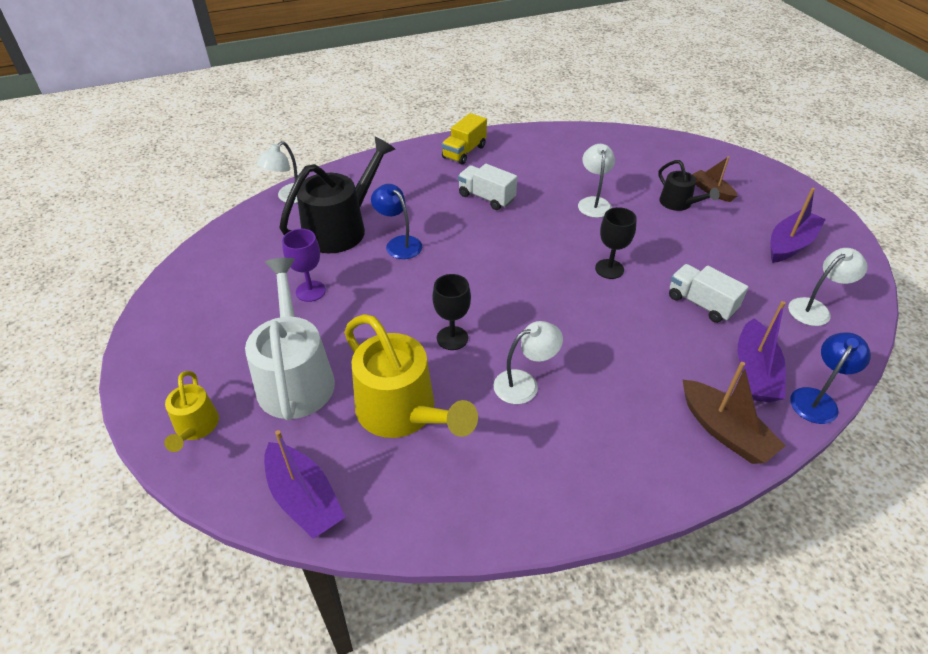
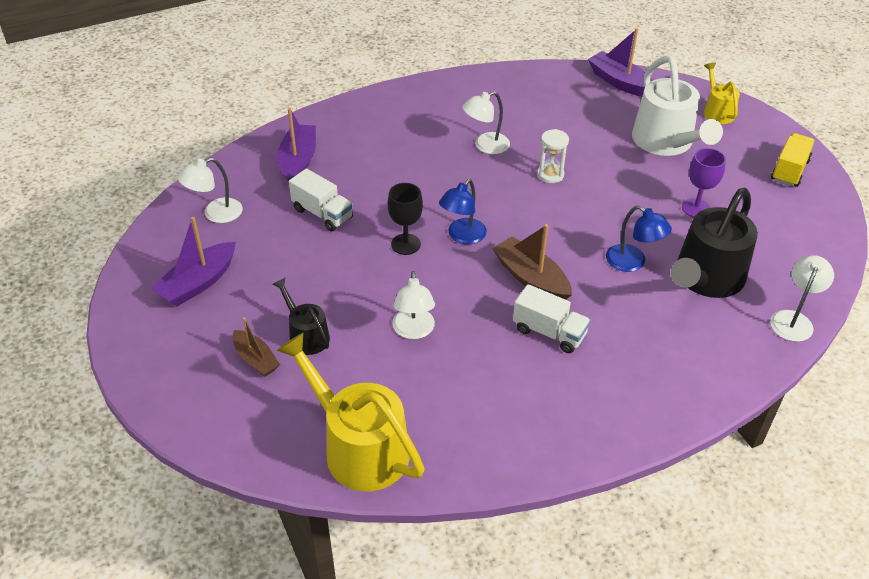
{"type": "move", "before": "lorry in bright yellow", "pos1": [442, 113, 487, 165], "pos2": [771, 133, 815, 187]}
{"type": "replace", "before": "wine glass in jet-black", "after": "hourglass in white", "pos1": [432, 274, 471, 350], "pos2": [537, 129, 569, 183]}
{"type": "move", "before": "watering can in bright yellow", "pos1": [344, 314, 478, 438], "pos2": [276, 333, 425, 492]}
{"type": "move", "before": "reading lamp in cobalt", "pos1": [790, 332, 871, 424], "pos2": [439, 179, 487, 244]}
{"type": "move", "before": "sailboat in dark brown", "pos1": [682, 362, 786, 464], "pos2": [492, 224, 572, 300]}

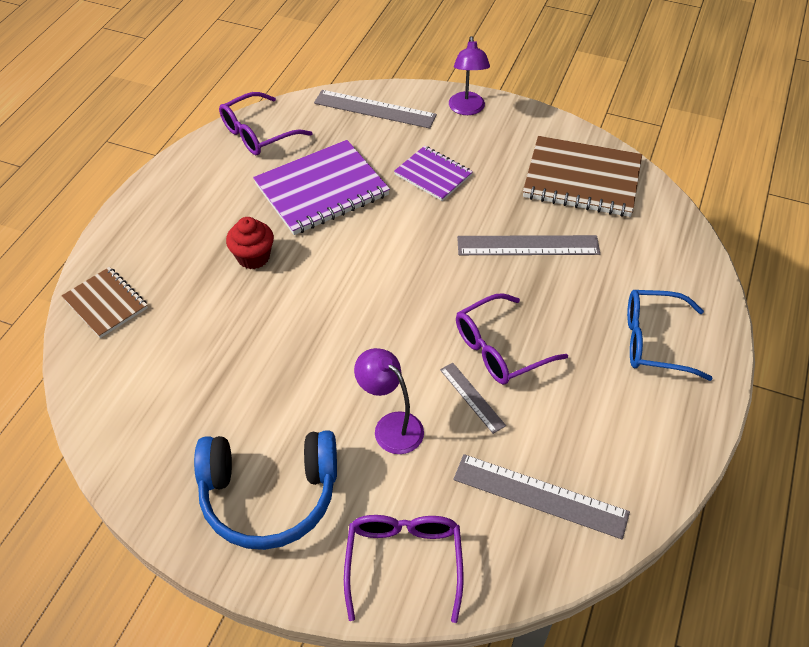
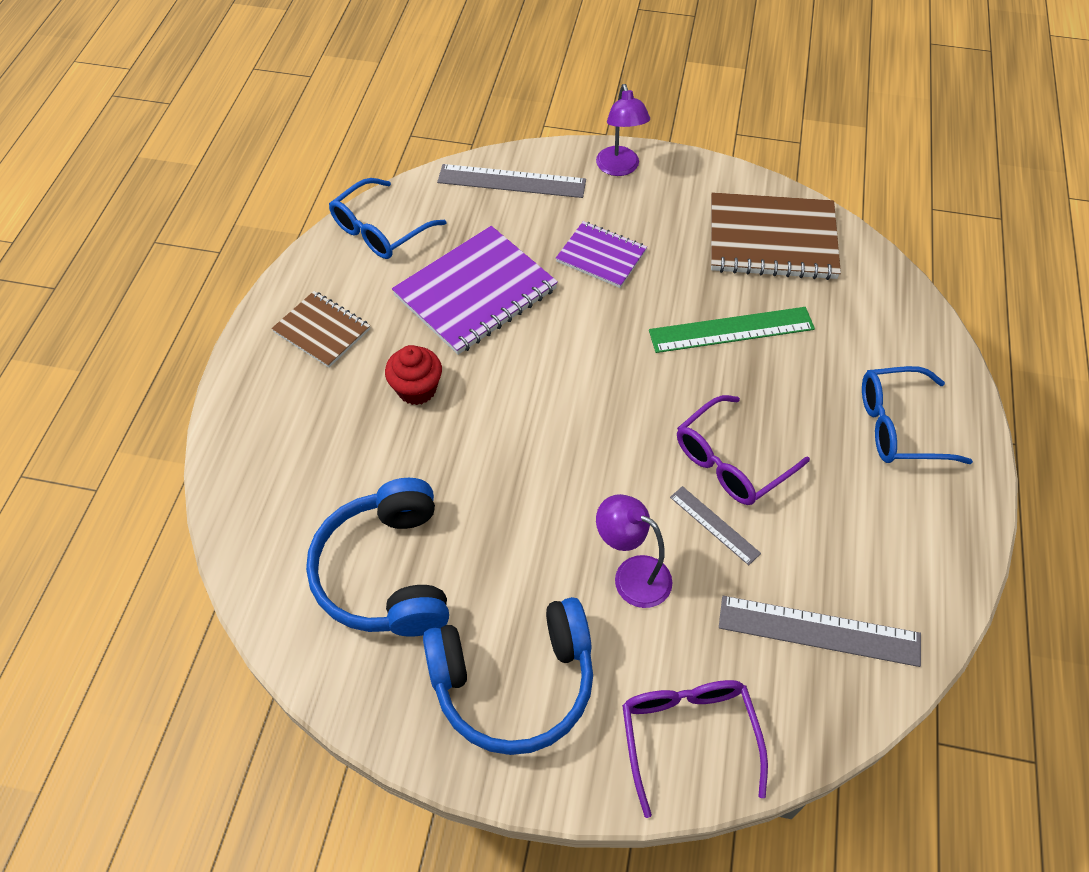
{"type": "recolor", "before": "eyeglasses in royal purple", "after": "eyeglasses in cobalt", "pos1": [219, 92, 313, 155], "pos2": [329, 178, 446, 259]}
{"type": "recolor", "before": "straightedge in grey", "after": "straightedge in leaf-green", "pos1": [457, 235, 600, 255], "pos2": [649, 307, 815, 353]}
{"type": "move", "before": "exercise book in dark brown", "pos1": [62, 267, 148, 338], "pos2": [271, 291, 370, 368]}
{"type": "insert", "after": "headphones in cobalt", "pos2": [306, 478, 449, 637]}

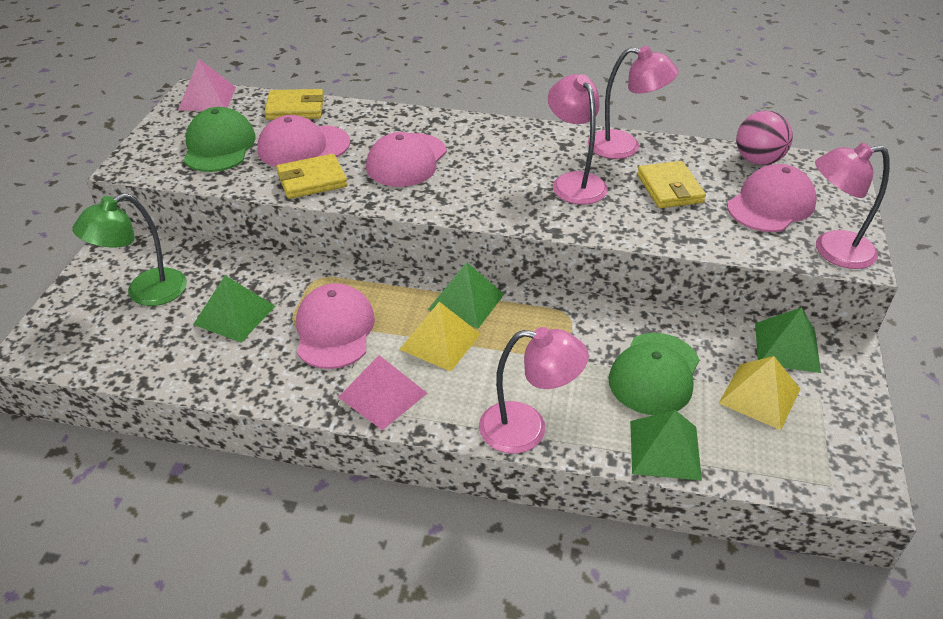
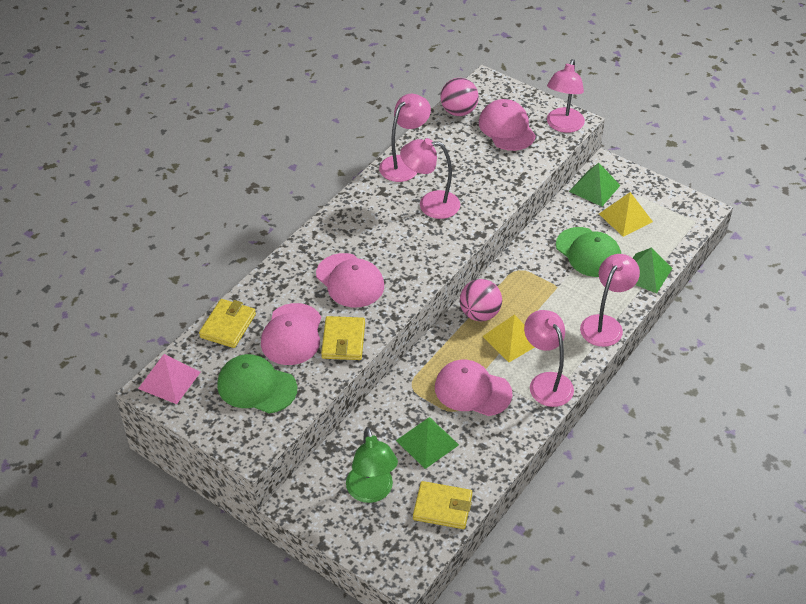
{"type": "move", "before": "card wallet in bright yellow", "pos1": [637, 161, 706, 208], "pos2": [413, 481, 472, 529]}
{"type": "replace", "before": "pyramid in leaf-green", "after": "sphere in rosy", "pos1": [428, 262, 504, 328], "pos2": [460, 279, 502, 321]}
{"type": "replace", "before": "pyramid in rosy", "after": "reading lamp in rosy", "pos1": [338, 355, 428, 430], "pos2": [524, 310, 574, 407]}

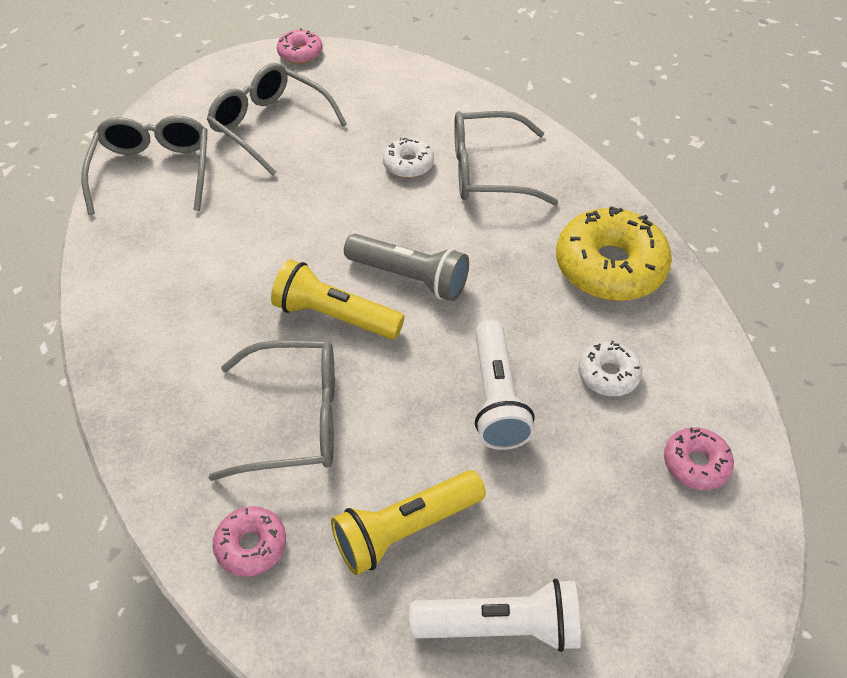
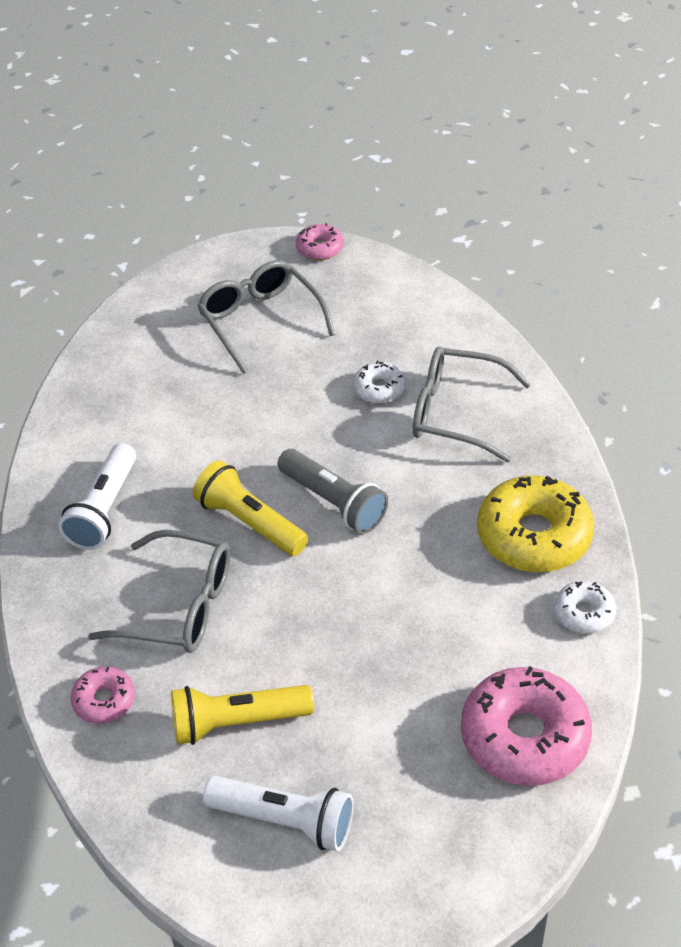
{"type": "delete", "before": "eyeglasses in grey", "pos1": [81, 115, 207, 215]}
{"type": "move", "before": "flashlight in white", "pos1": [475, 320, 535, 450], "pos2": [58, 443, 136, 550]}
{"type": "move", "before": "donut in white", "pos1": [578, 341, 642, 396], "pos2": [554, 581, 617, 634]}
{"type": "resize", "before": "donut in rosy", "pos1": [664, 427, 734, 490], "pos2": [461, 666, 592, 786], "scale": 1.97}

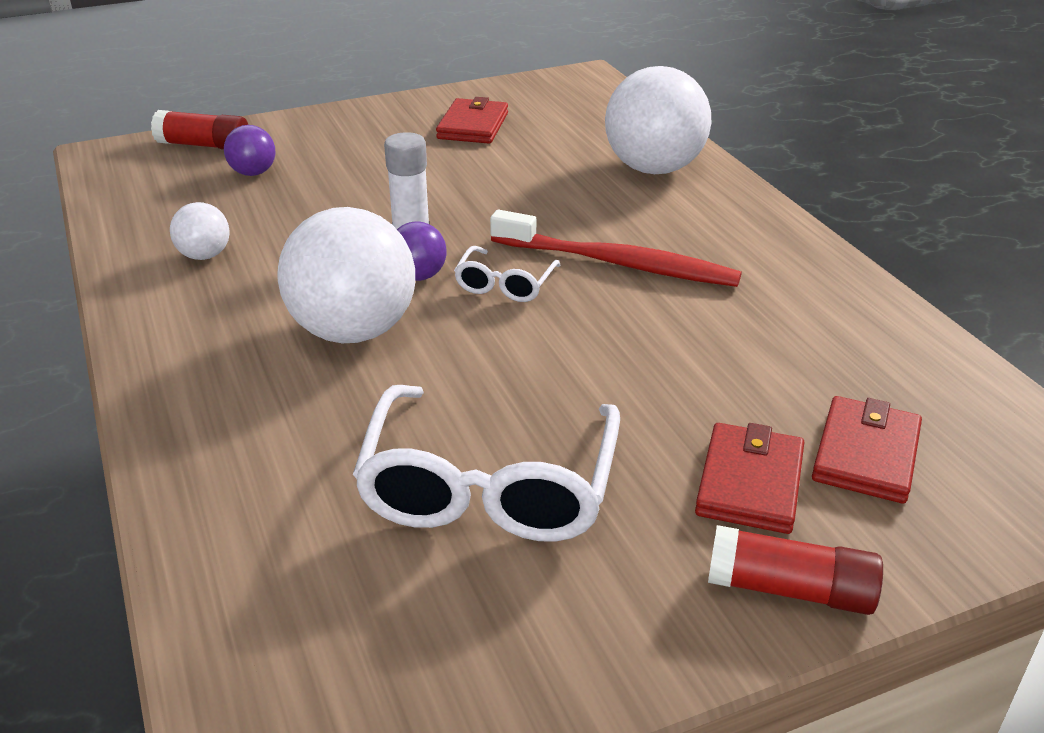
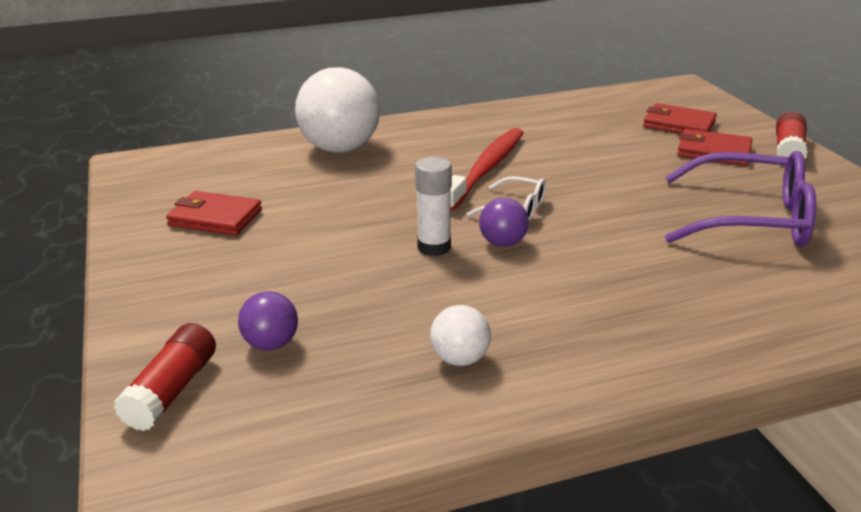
{"type": "delete", "before": "sphere in white", "pos1": [277, 207, 415, 343]}
{"type": "recolor", "before": "eyeglasses in white", "after": "eyeglasses in royal purple", "pos1": [353, 385, 620, 542], "pos2": [665, 151, 816, 247]}

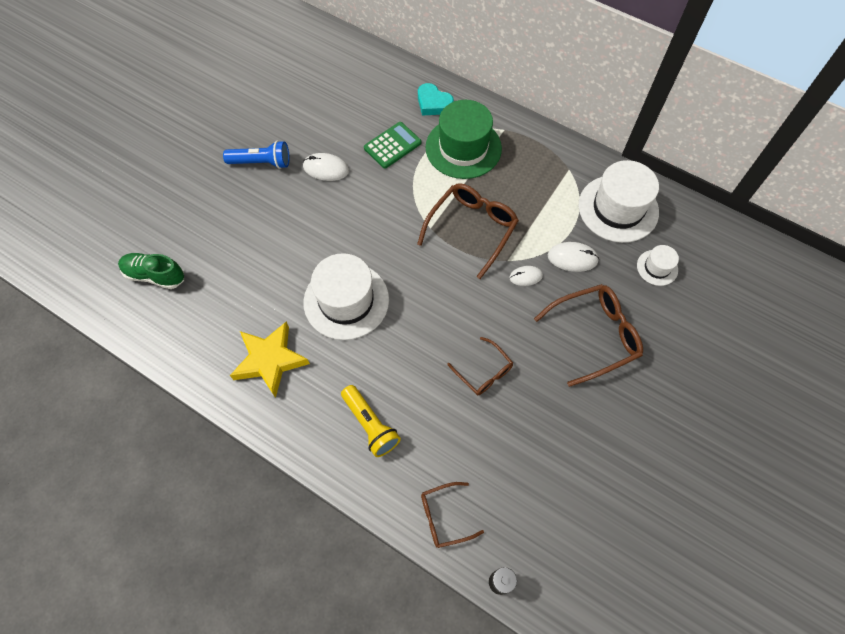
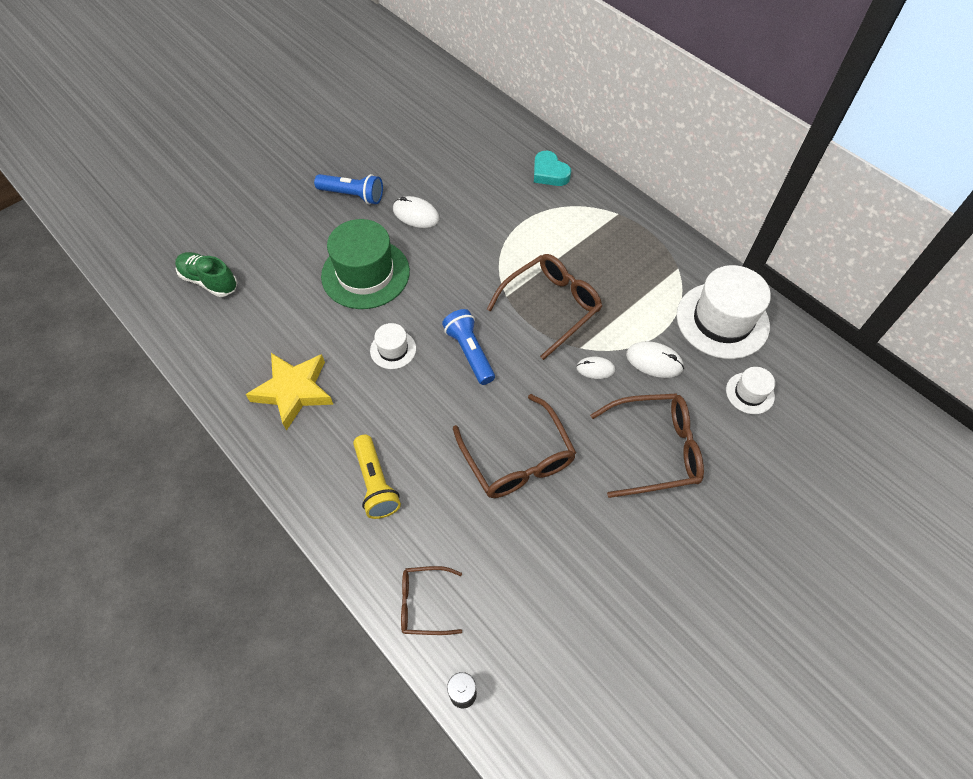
{"type": "move", "before": "top hat in leaf-green", "pos1": [426, 100, 502, 179], "pos2": [321, 219, 410, 309]}
{"type": "delete", "before": "pocket calculator in leaf-green", "pos1": [364, 122, 421, 169]}
{"type": "resize", "before": "top hat in white", "pos1": [304, 253, 389, 340], "pos2": [370, 323, 416, 369], "scale": 0.49}
{"type": "resize", "before": "eyeglasses in dark brown", "pos1": [447, 337, 513, 395], "pos2": [453, 394, 576, 498], "scale": 1.71}
{"type": "insert", "after": "flashlight in cobalt", "pos2": [442, 309, 495, 385]}

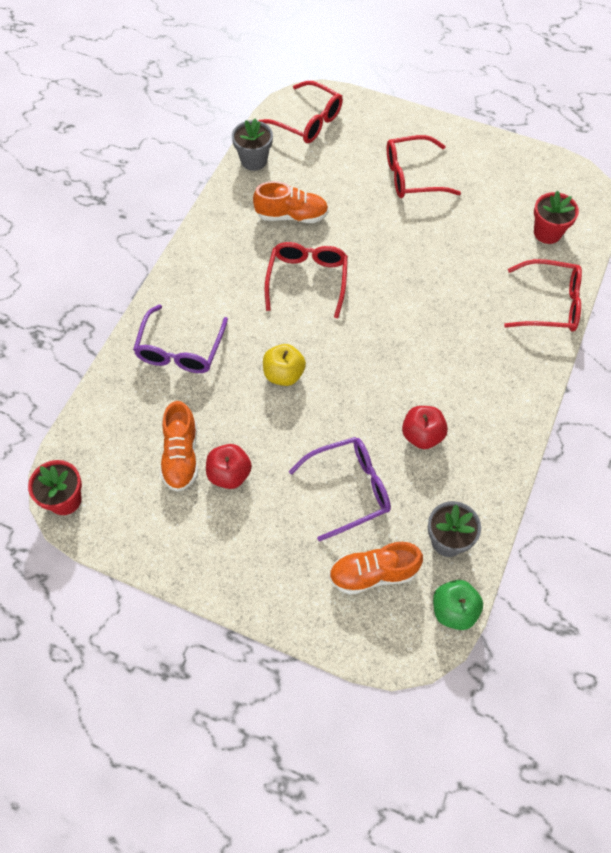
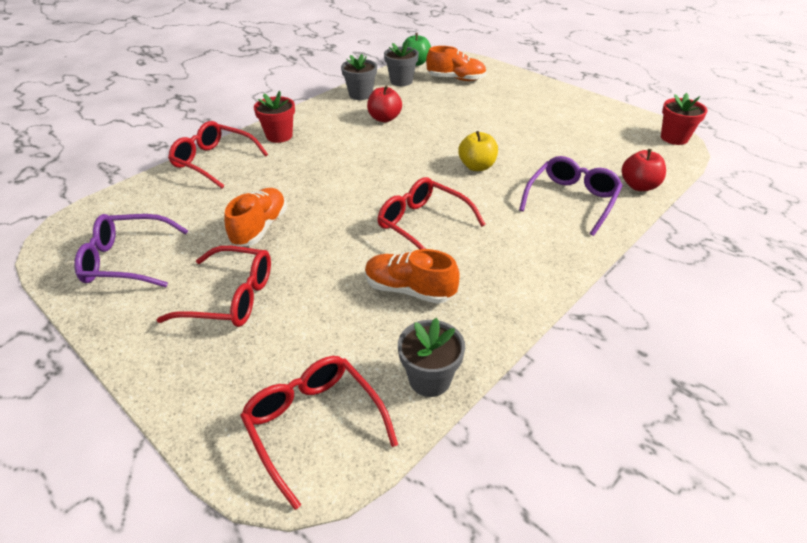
{"type": "move", "before": "potted plant in crimson", "pos1": [534, 191, 579, 244], "pos2": [254, 91, 295, 143]}
{"type": "rotate", "before": "eyeglasses in crimson", "pos1": [265, 242, 348, 318], "pos2": [377, 177, 486, 249], "turn": 105}
{"type": "move", "before": "shoe in bright orange", "pos1": [160, 401, 198, 492], "pos2": [224, 188, 287, 247]}
{"type": "move", "before": "eyeglasses in royal purple", "pos1": [289, 437, 391, 542], "pos2": [74, 214, 188, 287]}
{"type": "move", "before": "toy apple in crimson", "pos1": [206, 444, 252, 489], "pos2": [622, 149, 666, 191]}
{"type": "insert", "after": "potted plant in grey", "pos2": [341, 54, 377, 100]}

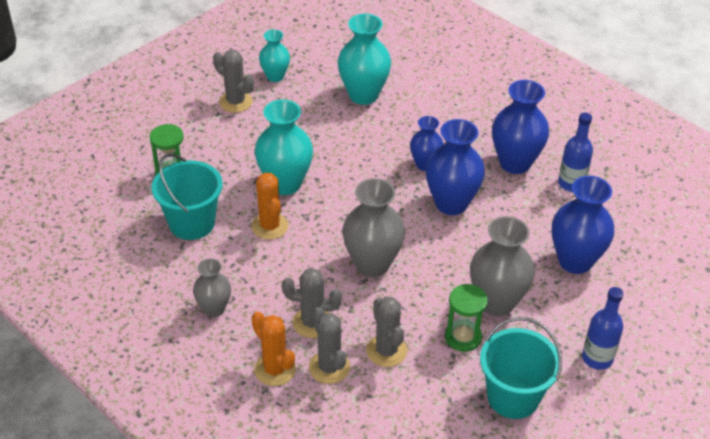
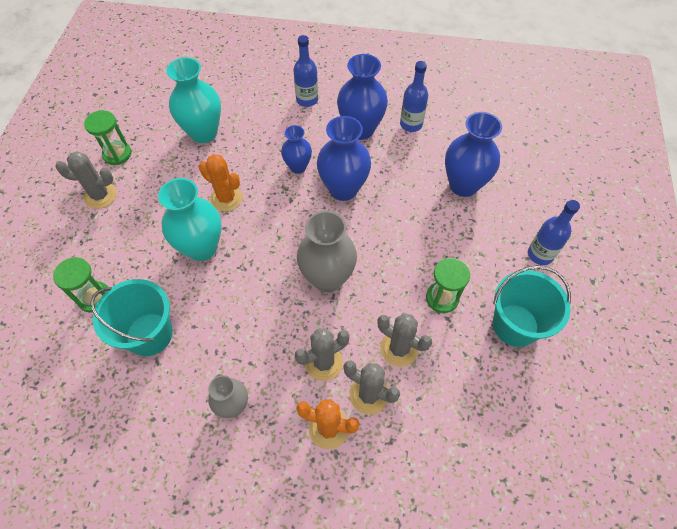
{"type": "replace", "before": "vase in teal", "after": "hourglass in leaf-green", "pos1": [259, 29, 290, 82], "pos2": [84, 110, 131, 165]}
{"type": "move", "before": "cactus in bright orange", "pos1": [251, 173, 289, 240], "pos2": [199, 154, 243, 211]}
{"type": "delete", "before": "vase in grey", "pos1": [470, 216, 535, 316]}
{"type": "insert", "after": "flask in cobalt", "pos2": [293, 35, 318, 107]}

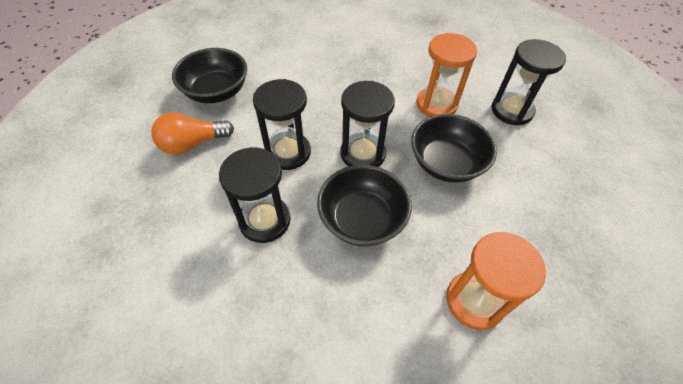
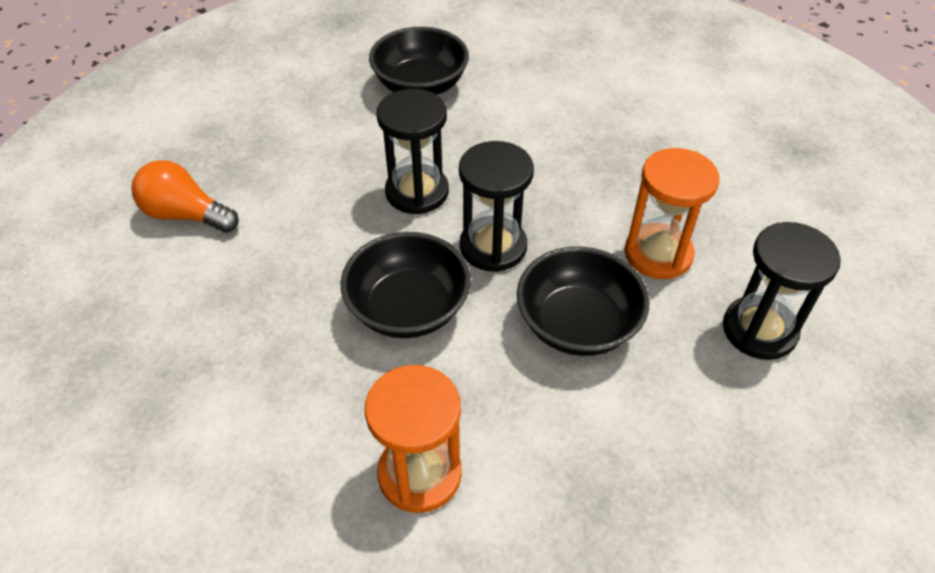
{"type": "move", "before": "lightbulb in bright orange", "pos1": [151, 112, 234, 155], "pos2": [131, 160, 239, 233]}
{"type": "delete", "before": "hourglass in jet-black", "pos1": [219, 147, 291, 243]}

